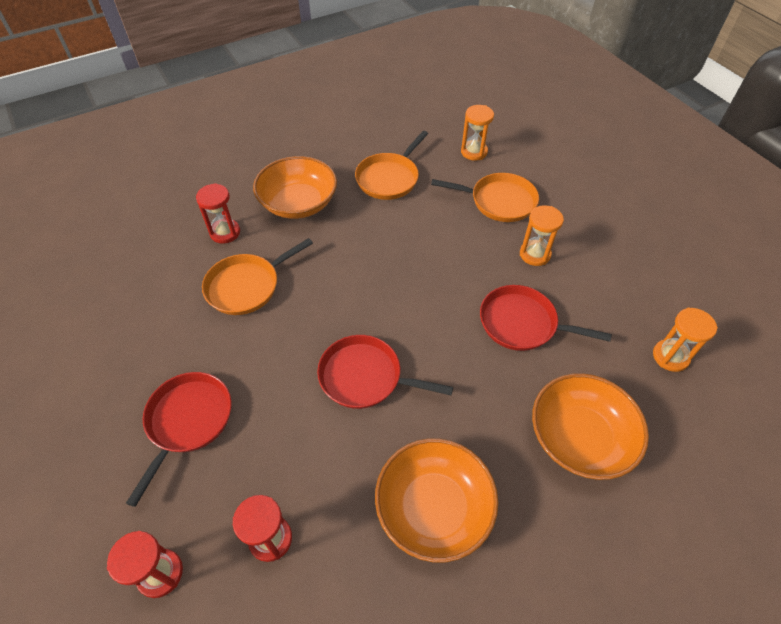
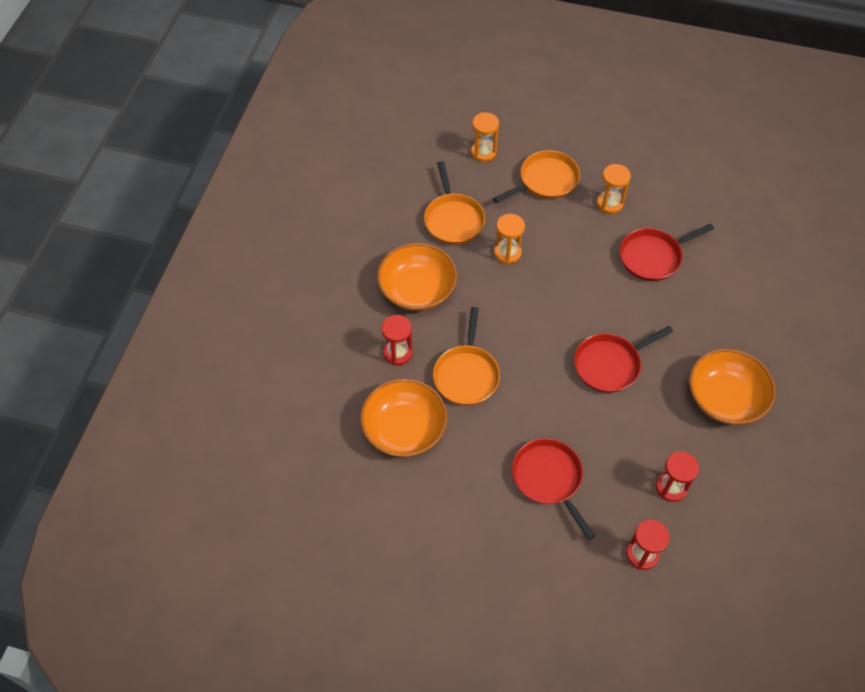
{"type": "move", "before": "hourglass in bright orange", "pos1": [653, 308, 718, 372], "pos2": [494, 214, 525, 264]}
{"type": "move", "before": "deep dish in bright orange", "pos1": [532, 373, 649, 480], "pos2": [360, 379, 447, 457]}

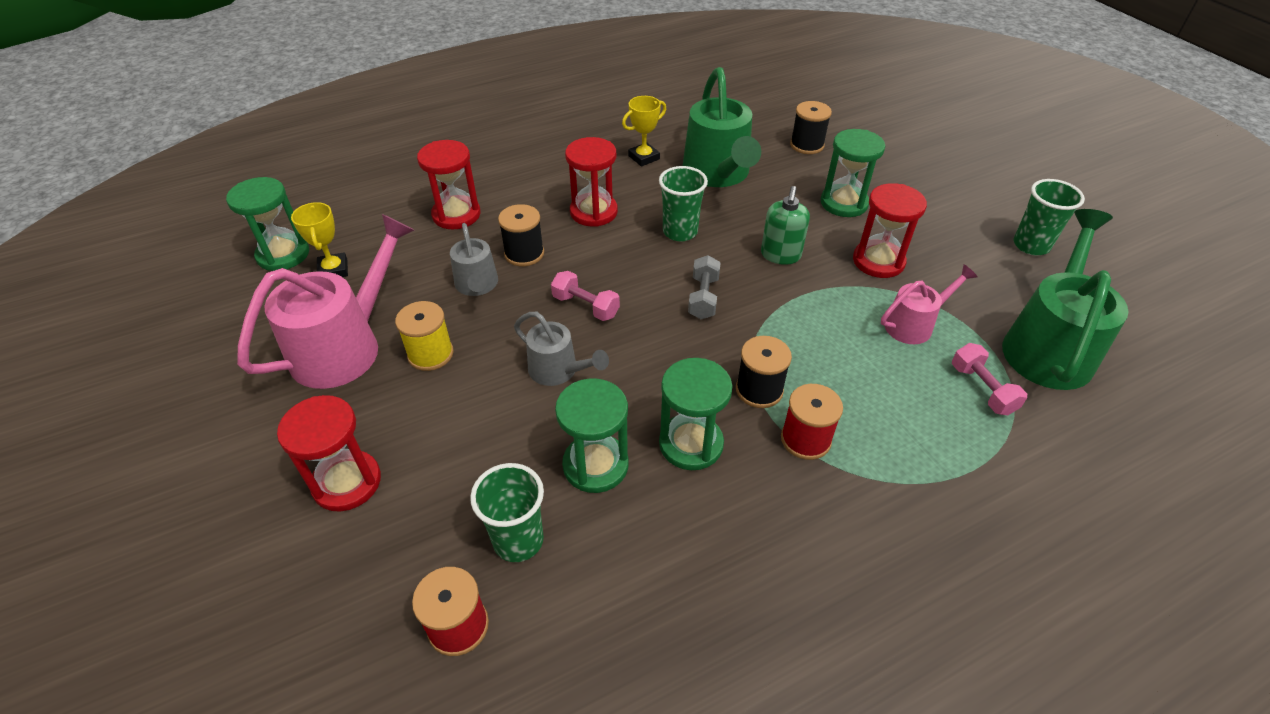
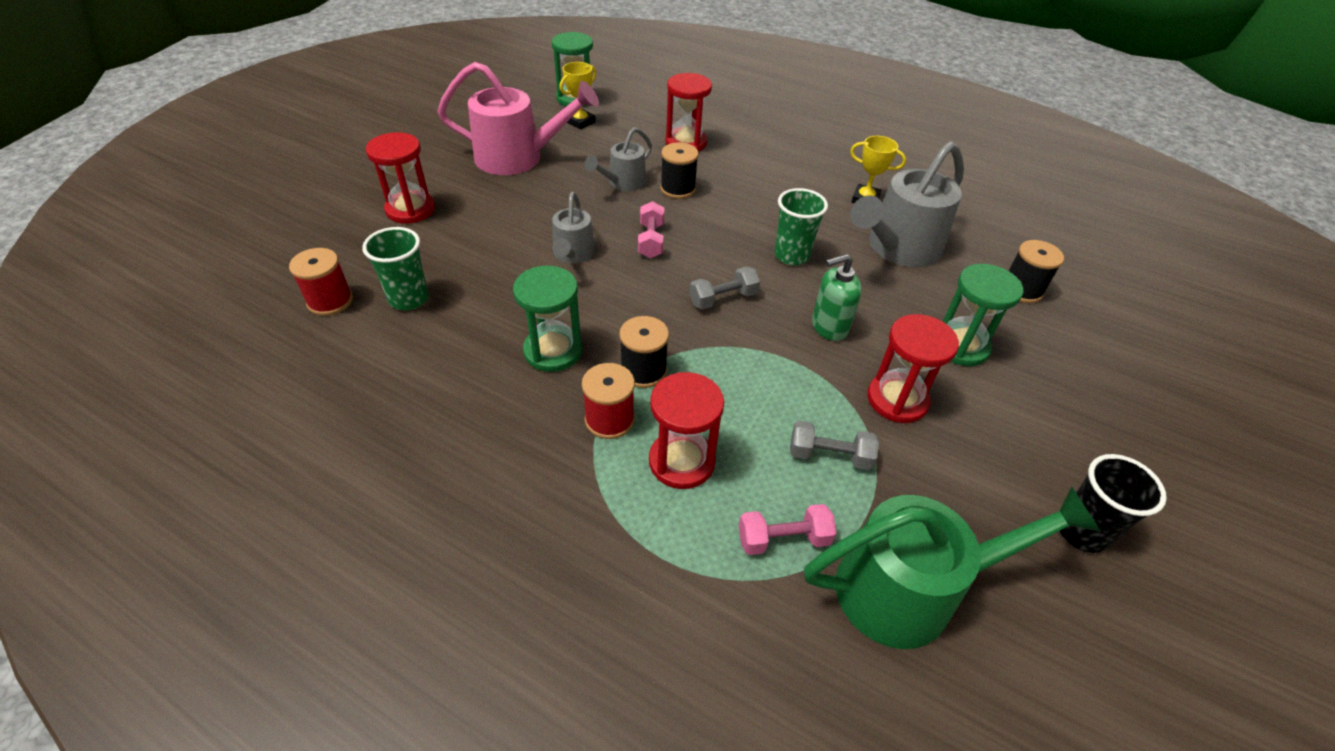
{"type": "recolor", "before": "watering can in leaf-green", "after": "watering can in grey", "pos1": [683, 67, 761, 187], "pos2": [851, 142, 964, 268]}
{"type": "move", "before": "hourglass in crimson", "pos1": [565, 137, 618, 227], "pos2": [649, 372, 724, 489]}
{"type": "recolor", "before": "beaker in leaf-green", "after": "beaker in jet-black", "pos1": [1013, 179, 1085, 255], "pos2": [1060, 454, 1167, 553]}
{"type": "replace", "before": "watering can in rosy", "after": "free weight in grey", "pos1": [881, 265, 977, 344], "pos2": [790, 421, 879, 470]}
{"type": "delete", "before": "reel of thread in bright yellow", "pos1": [395, 301, 454, 371]}
{"type": "rotate", "before": "free weight in rosy", "pos1": [952, 343, 1027, 415], "pos2": [739, 504, 837, 555], "turn": 45}
{"type": "delete", "before": "hourglass in leaf-green", "pos1": [555, 378, 629, 493]}

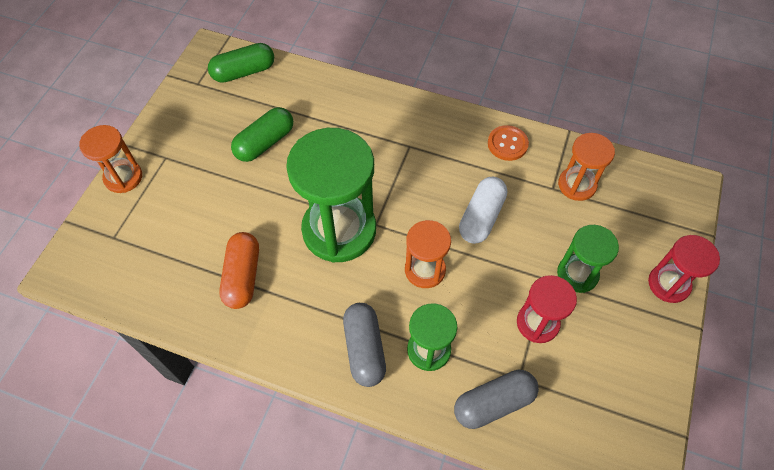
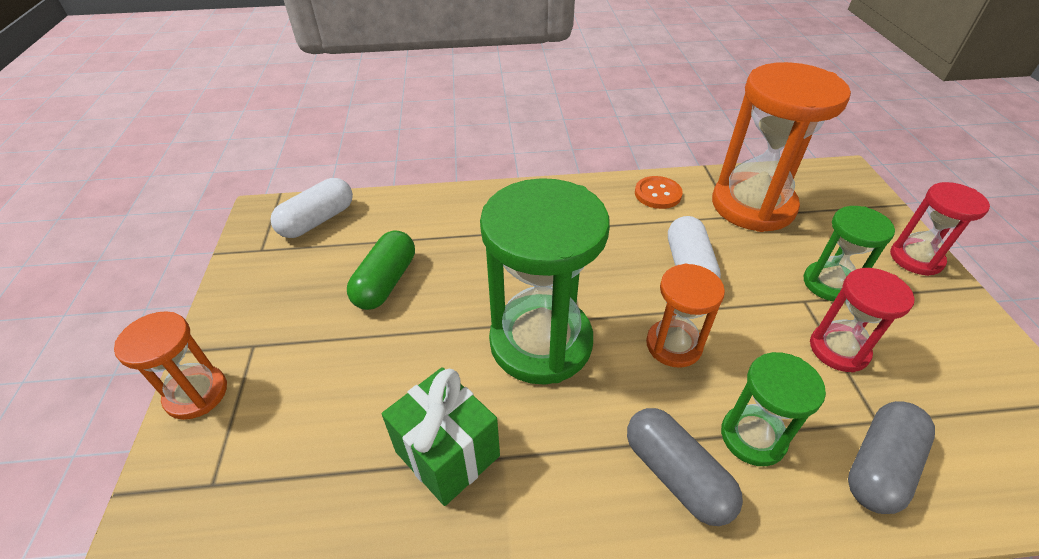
{"type": "recolor", "before": "pill in leaf-green", "after": "pill in white", "pos1": [208, 43, 274, 83], "pos2": [271, 178, 353, 238]}
{"type": "resize", "before": "hourglass in bright orange", "pos1": [558, 133, 615, 201], "pos2": [712, 62, 851, 232], "scale": 1.87}
{"type": "replace", "before": "pill in bright orange", "after": "wrapped gift in leaf-green", "pos1": [219, 232, 259, 309], "pos2": [382, 367, 500, 506]}

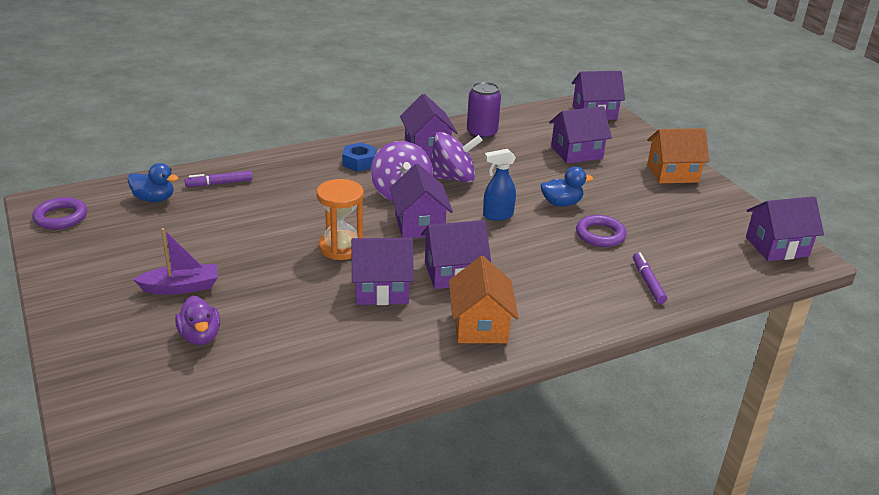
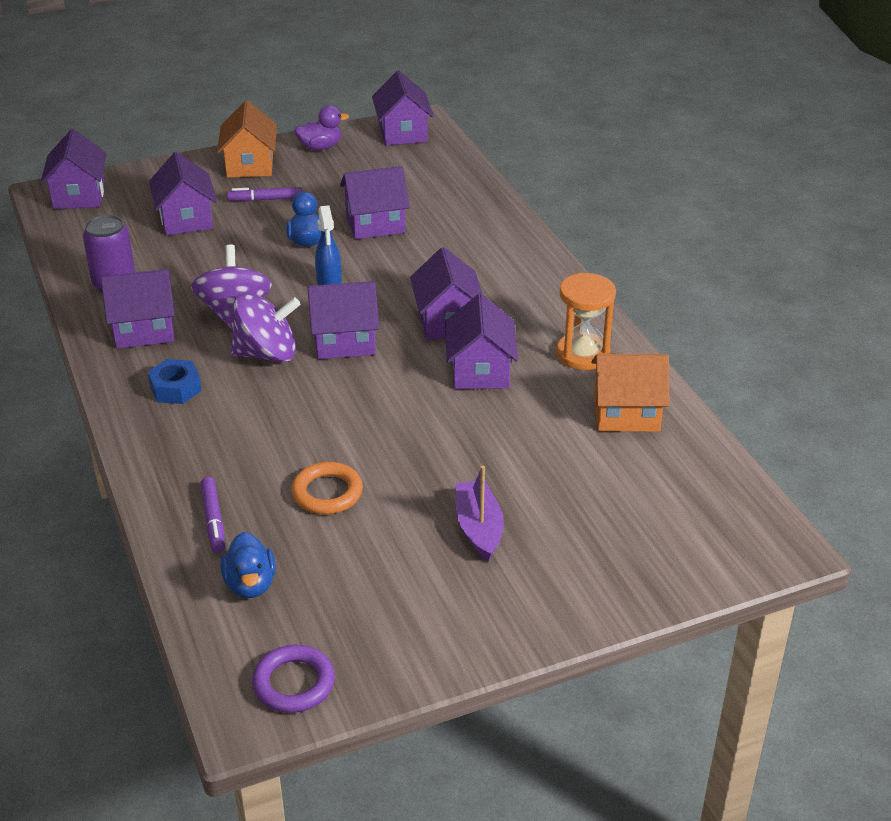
{"type": "rotate", "before": "duck in cobalt", "pos1": [128, 163, 179, 202], "pos2": [220, 532, 276, 598], "turn": 150}
{"type": "move", "before": "hourglass in bright orange", "pos1": [317, 179, 364, 260], "pos2": [556, 273, 616, 370]}
{"type": "replace", "before": "ring in royal purple", "after": "cottage in royal purple", "pos1": [576, 215, 627, 247], "pos2": [340, 166, 410, 239]}
{"type": "move", "before": "felt pen in royal purple", "pos1": [633, 253, 667, 304], "pos2": [227, 187, 302, 201]}
{"type": "move", "before": "cottage in bright orange", "pos1": [449, 256, 519, 343], "pos2": [591, 354, 670, 432]}
{"type": "move", "before": "duck in royal purple", "pos1": [175, 296, 221, 345], "pos2": [294, 105, 349, 150]}
{"type": "insert", "after": "ring in bright orange", "pos2": [291, 462, 363, 514]}

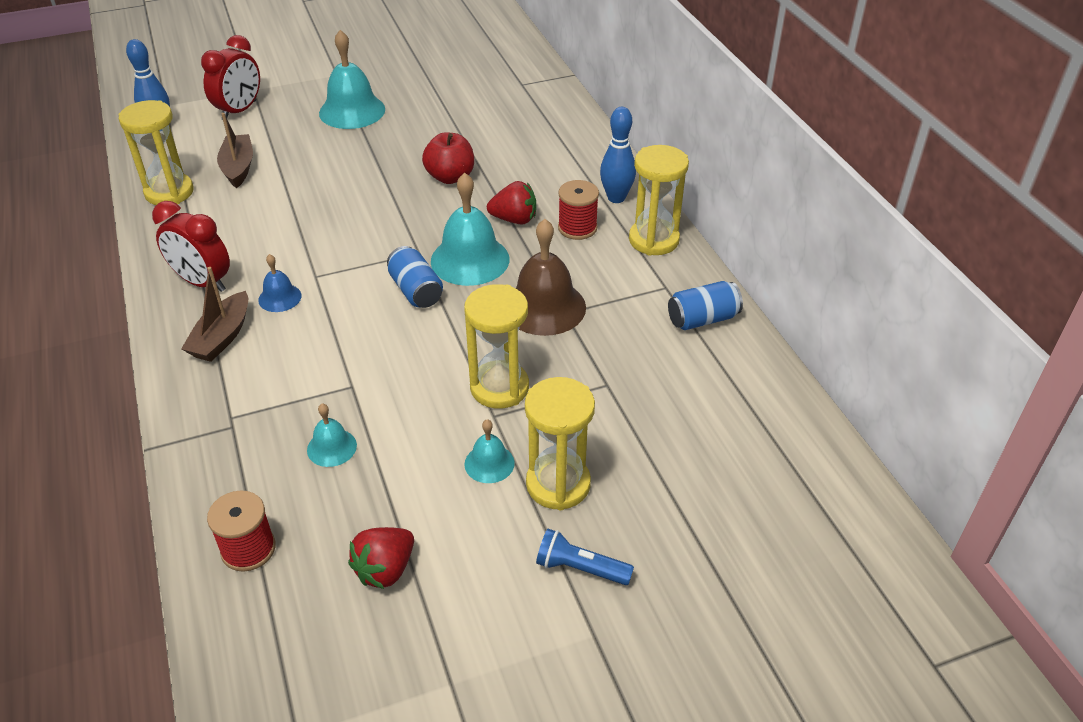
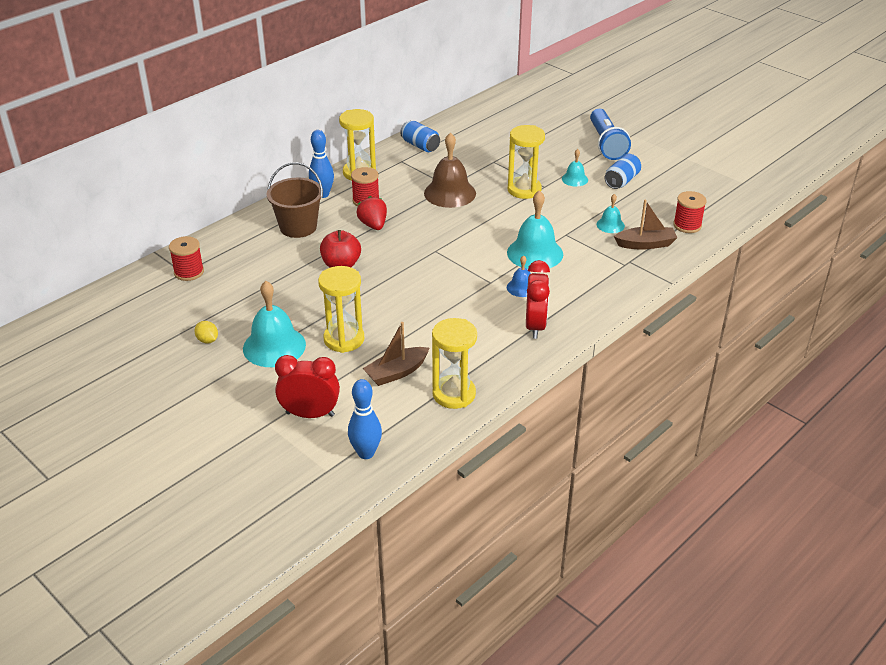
{"type": "move", "before": "hand bell in teal", "pos1": [431, 173, 509, 286], "pos2": [507, 190, 563, 269]}
{"type": "move", "before": "soda can in cobalt", "pos1": [387, 246, 443, 308], "pos2": [605, 154, 641, 189]}
{"type": "move", "before": "sailboat in dark brown", "pos1": [181, 267, 248, 362], "pos2": [614, 200, 677, 250]}
{"type": "move", "before": "hourglass in bright yellow", "pos1": [525, 377, 595, 510], "pos2": [318, 266, 364, 353]}
{"type": "delete", "before": "toy strawberry in crimson", "pos1": [348, 527, 414, 589]}
{"type": "resize", "before": "flashlight in cobalt", "pos1": [536, 529, 634, 585], "pos2": [590, 109, 631, 160], "scale": 1.78}
{"type": "insert", "after": "bucket in dark brown", "pos2": [267, 162, 323, 238]}
{"type": "insert", "after": "reel of thread in crimson", "pos2": [169, 236, 204, 281]}
{"type": "insert", "after": "lemon in bright yellow", "pos2": [194, 321, 218, 344]}

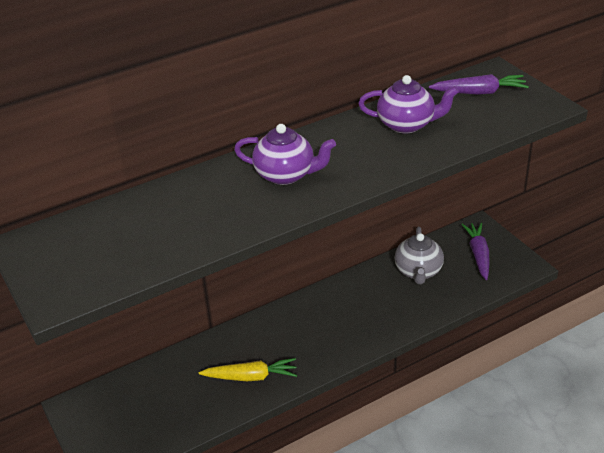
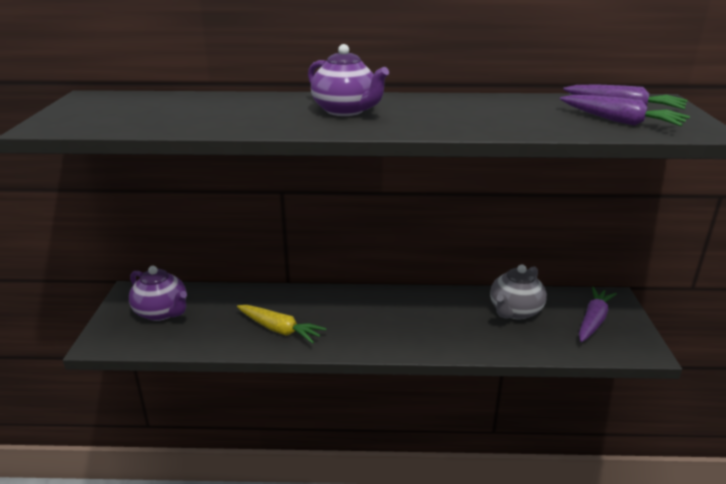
{"type": "move", "before": "china teapot in royal purple", "pos1": [358, 75, 459, 134], "pos2": [129, 266, 187, 321]}
{"type": "insert", "after": "root vegetable in royal purple", "pos2": [560, 95, 690, 126]}

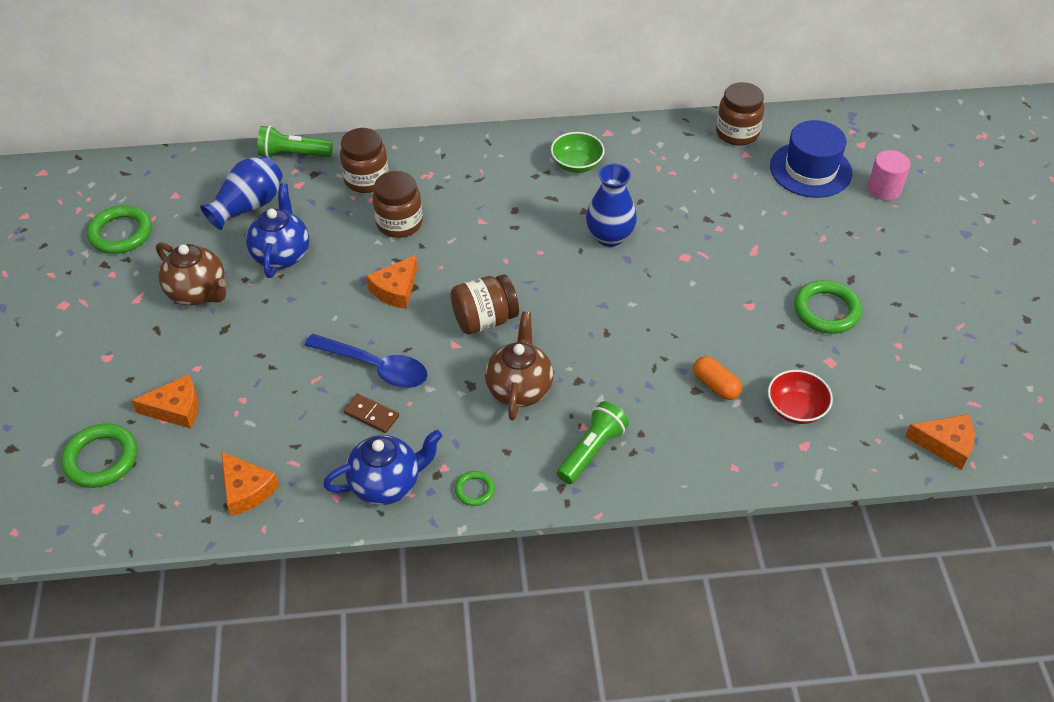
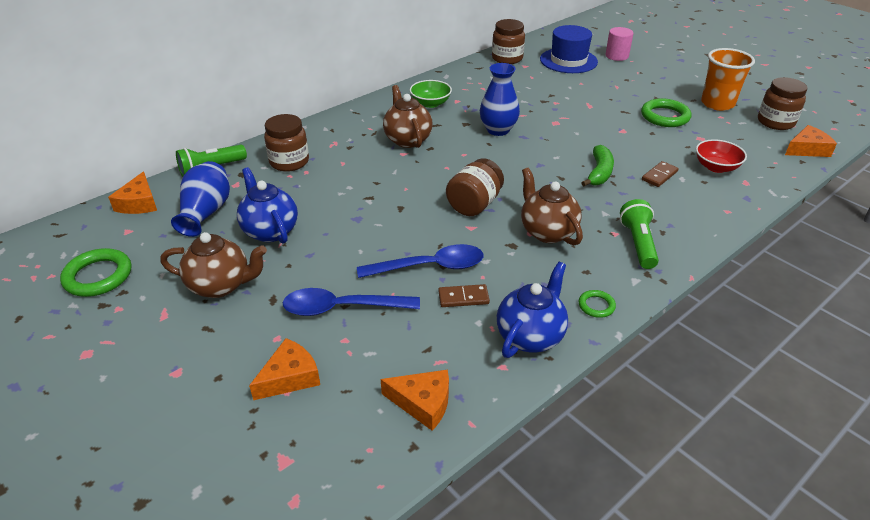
{"type": "move", "before": "jar in dark brown", "pos1": [373, 171, 423, 238], "pos2": [758, 77, 807, 130]}
{"type": "move", "before": "piece of cheese in bright orange", "pos1": [366, 255, 418, 309], "pos2": [108, 171, 157, 214]}
{"type": "replace", "before": "pill in bright orange", "after": "domino tile in dark brown", "pos1": [693, 356, 742, 400], "pos2": [642, 161, 679, 187]}
{"type": "delete", "before": "ring in leaf-green", "pos1": [61, 424, 138, 488]}
{"type": "insert", "after": "beaker in bright orange", "pos2": [701, 48, 755, 111]}
{"type": "insert", "after": "china teapot in dark brown", "pos2": [383, 85, 432, 148]}
{"type": "insert", "after": "banana fruit in leaf-green", "pos2": [581, 145, 614, 186]}
{"type": "insert", "after": "spoon in cobalt", "pos2": [283, 288, 420, 316]}

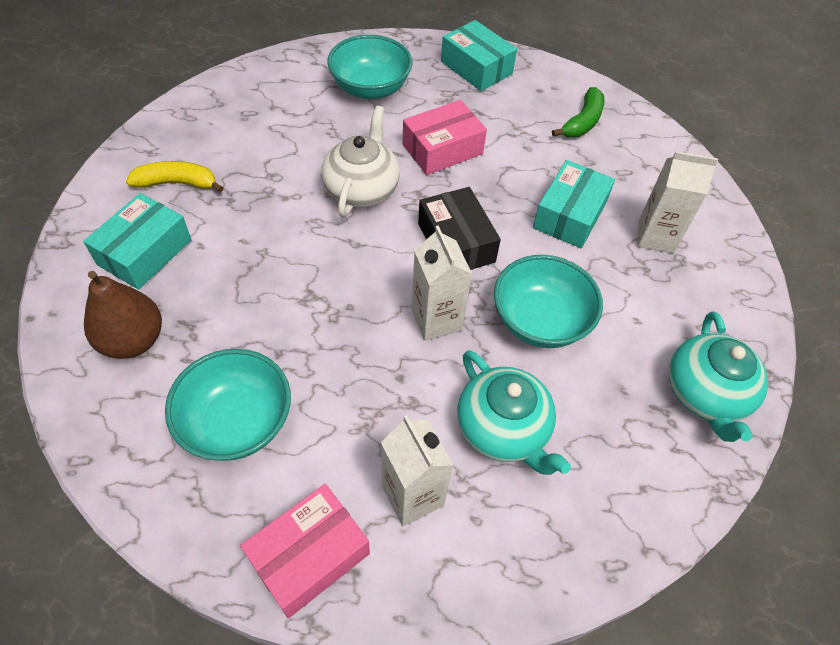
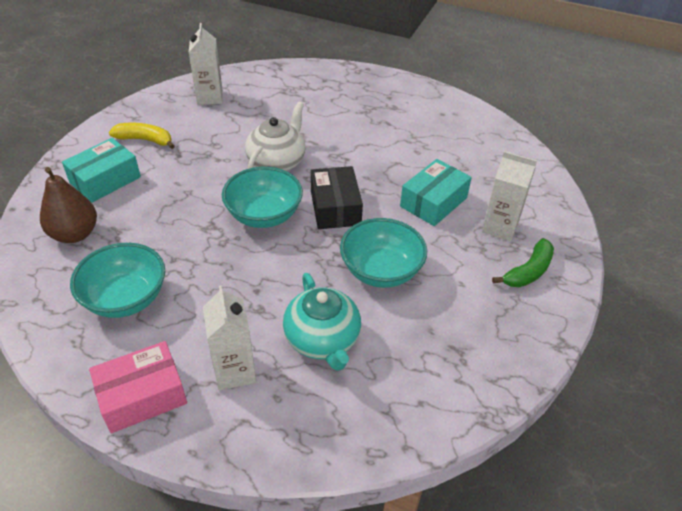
{"type": "delete", "before": "parcel in teal", "pos1": [441, 20, 517, 91]}
{"type": "move", "before": "deep dish in teal", "pos1": [327, 35, 413, 99], "pos2": [222, 167, 303, 228]}
{"type": "move", "before": "banana fruit in leaf-green", "pos1": [552, 87, 605, 137], "pos2": [492, 238, 554, 287]}
{"type": "delete", "before": "parcel in rosy", "pos1": [403, 100, 487, 175]}
{"type": "move", "before": "carton in white", "pos1": [412, 225, 472, 341], "pos2": [189, 23, 223, 105]}
{"type": "delete", "before": "china teapot in teal", "pos1": [669, 311, 768, 442]}

